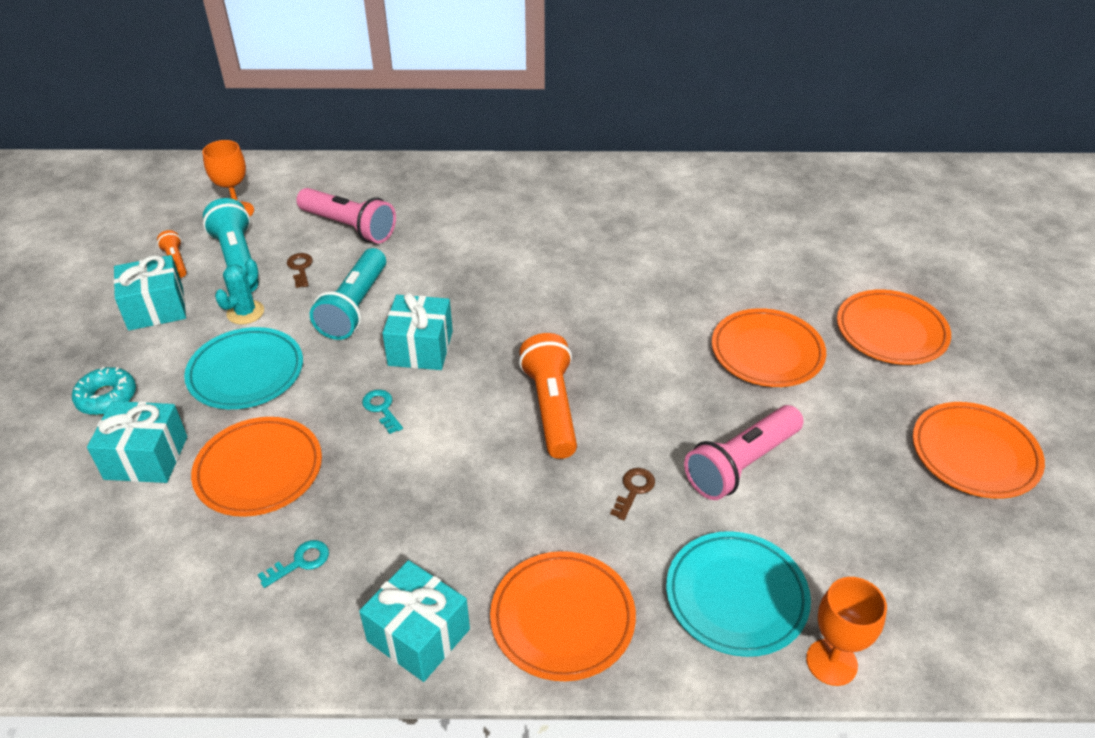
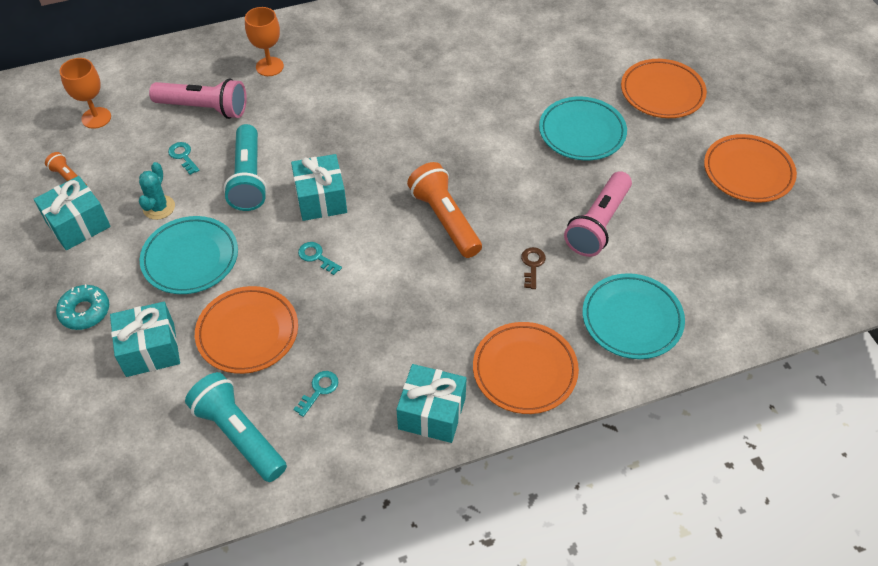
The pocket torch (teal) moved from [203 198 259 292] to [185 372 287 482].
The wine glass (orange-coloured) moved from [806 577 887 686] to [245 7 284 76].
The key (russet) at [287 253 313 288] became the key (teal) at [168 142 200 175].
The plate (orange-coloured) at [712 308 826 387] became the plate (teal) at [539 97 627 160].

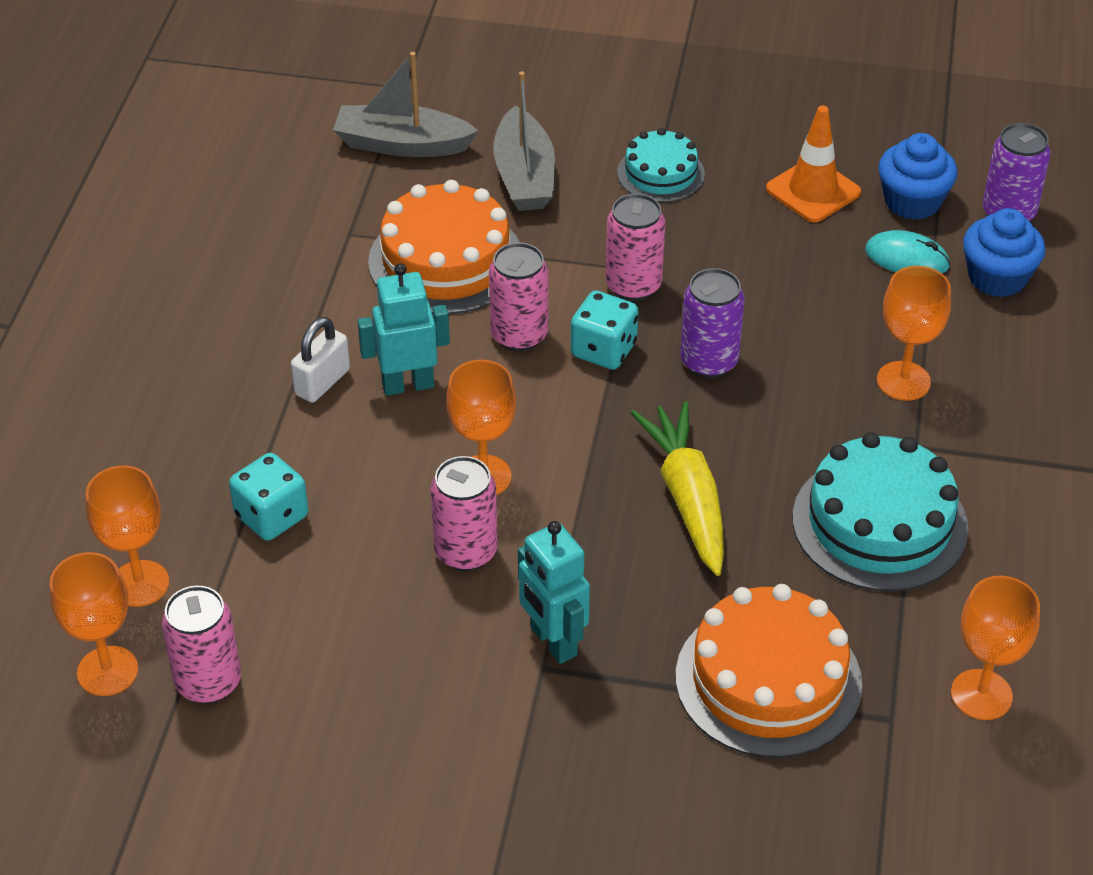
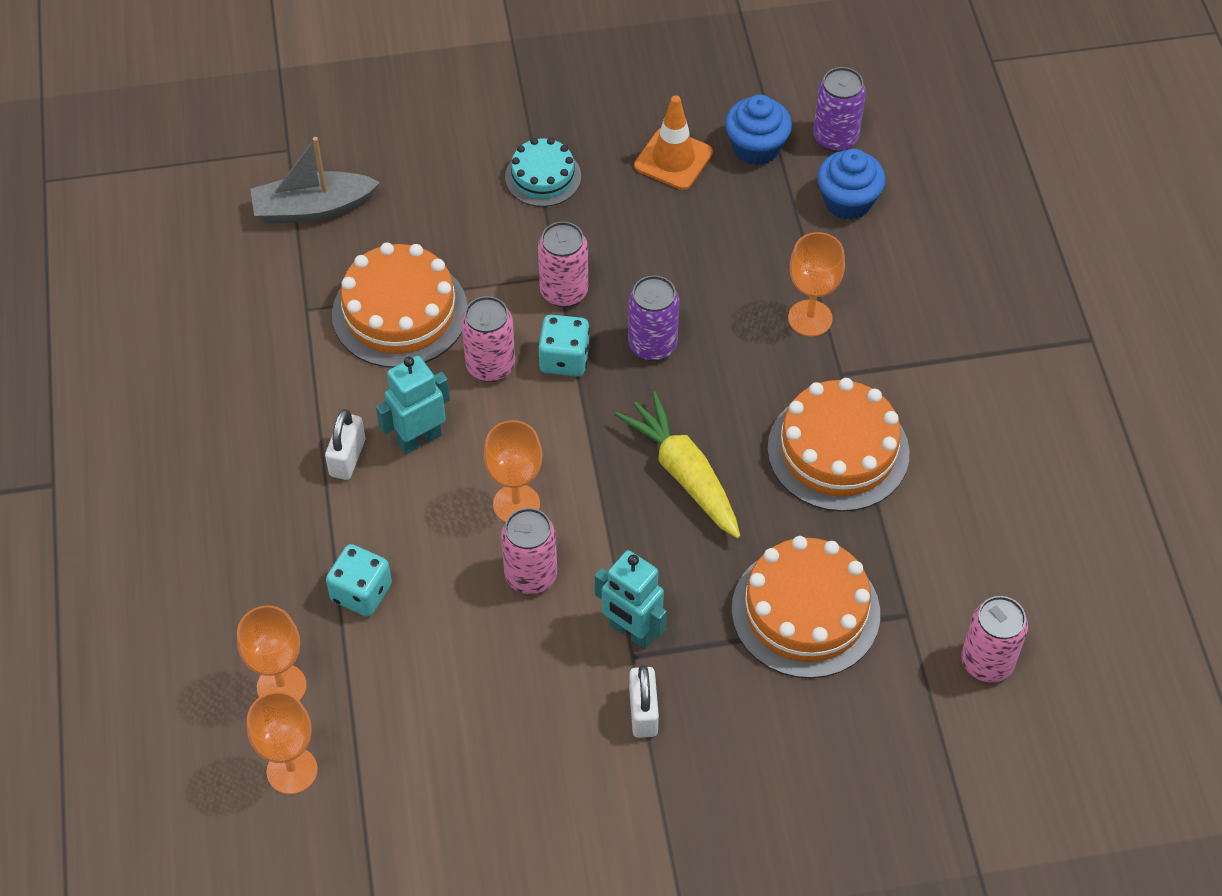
The boat (grey) at [493 71 555 211] disappeared.
The computer mouse (teal) at [865 230 950 273] disappeared.
The wine glass (orange-coloured) at [951 576 1040 720] disappeared.
The padlock (white) at [629 665 659 738] appeared.
The can (pink) moved from [162 586 241 704] to [961 596 1028 682].
The gateau (teal) at [793 432 968 592] became the gateau (orange-coloured) at [767 378 910 512].

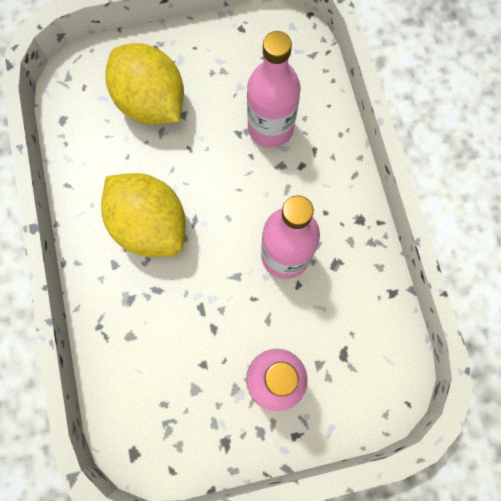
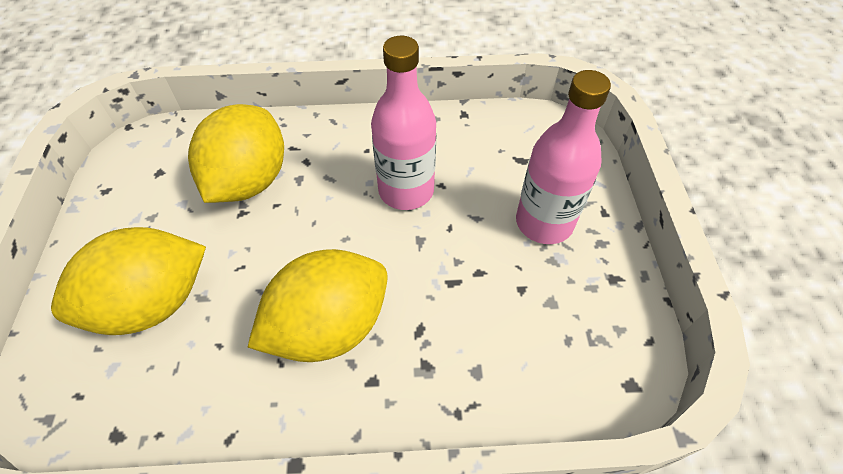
The drink bottle (pink) at [247 31 300 148] was replaced by the citrus fruit (golden) at [188 104 284 203].

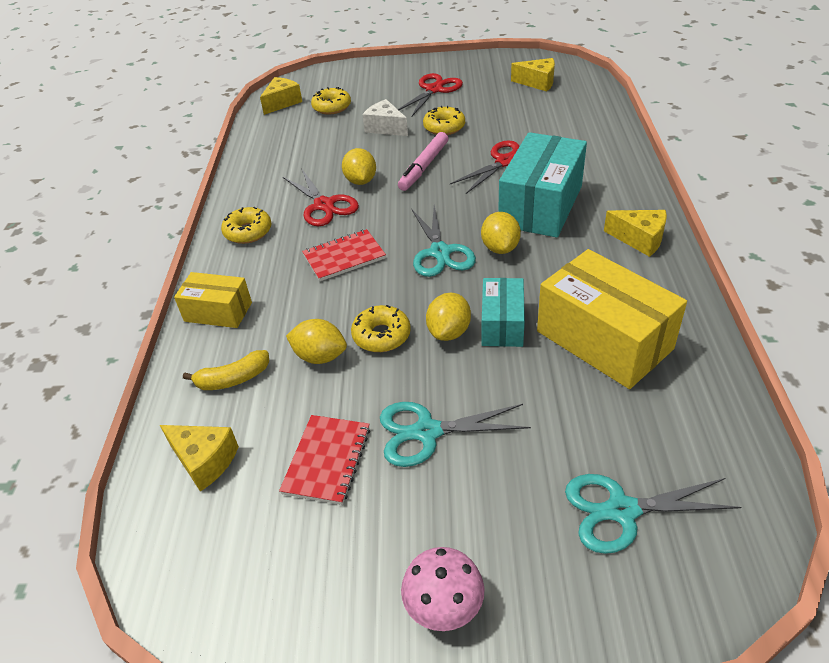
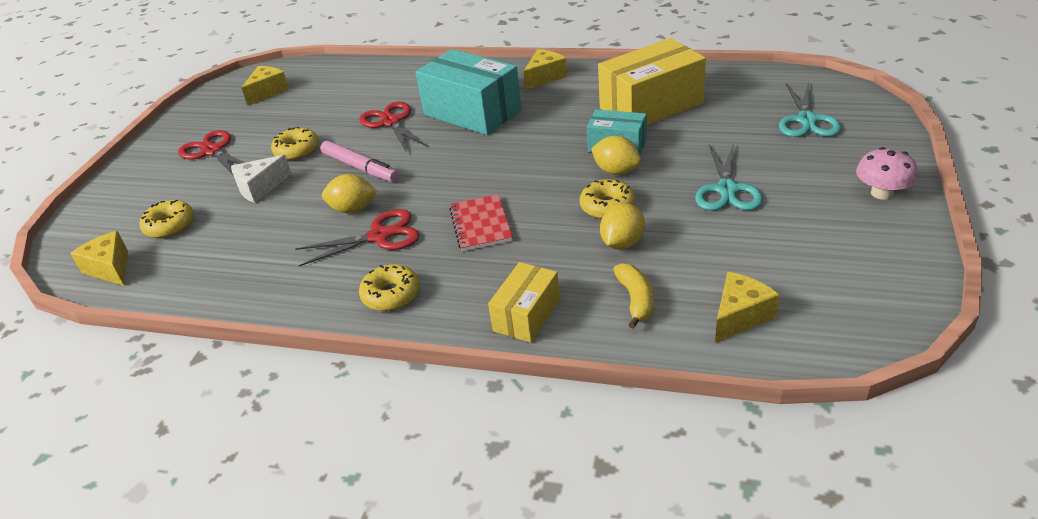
The notebook (scarlet) at [279 415 370 505] disappeared.
The shears (teal) at [412 206 476 277] disappeared.
The citrus fruit (golden) at [481 212 521 254] disappeared.

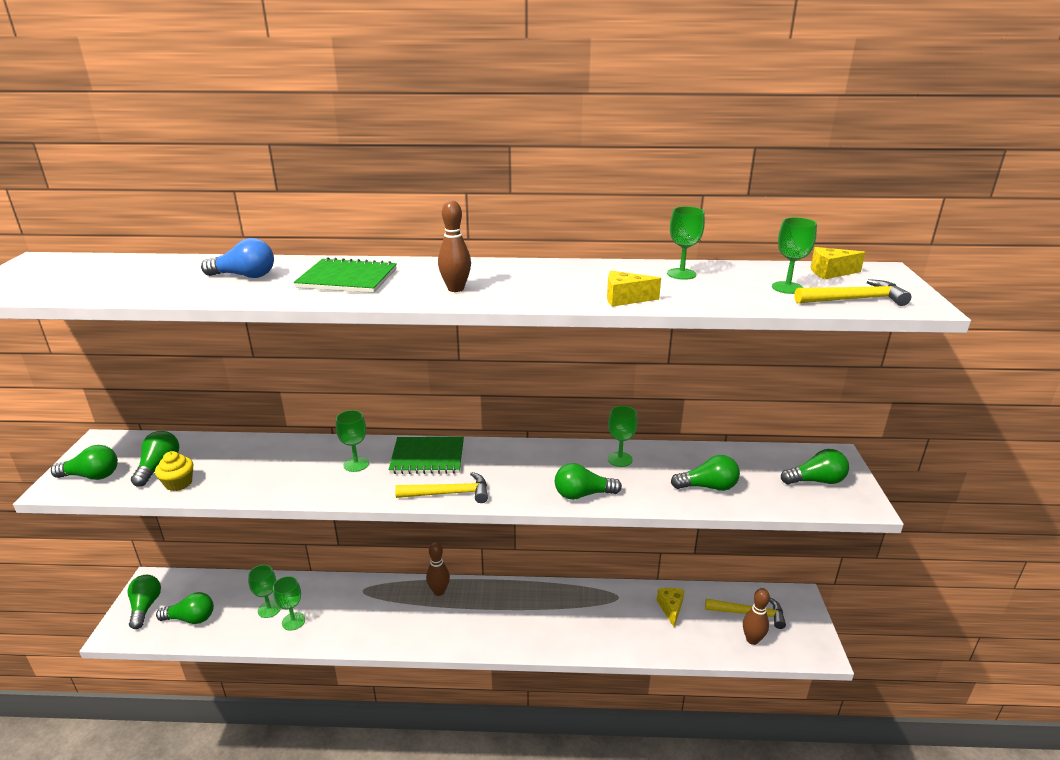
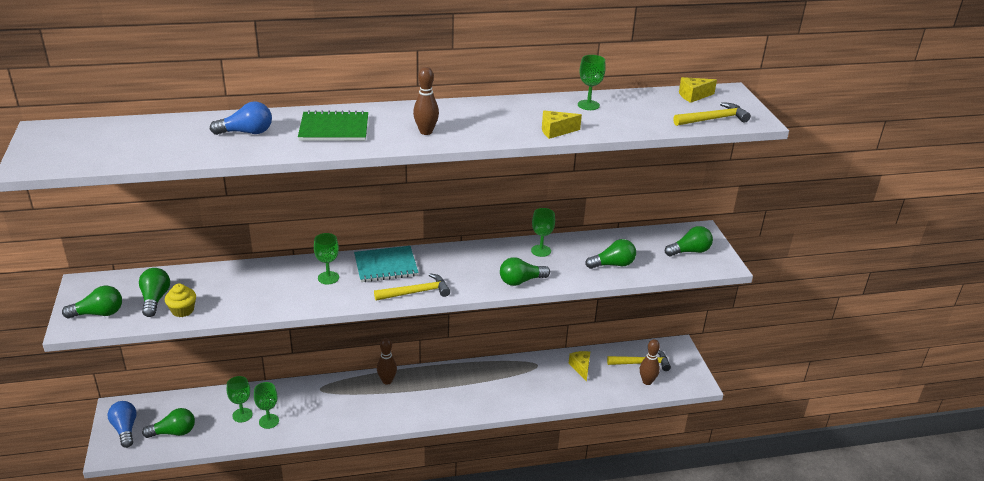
The wine glass (green) at [772 217 817 294] disappeared.
The bulb (green) at [128 575 161 629] became the bulb (blue) at [107 401 137 448].
The notebook (green) at [389 437 464 474] became the notebook (teal) at [354 246 419 282].

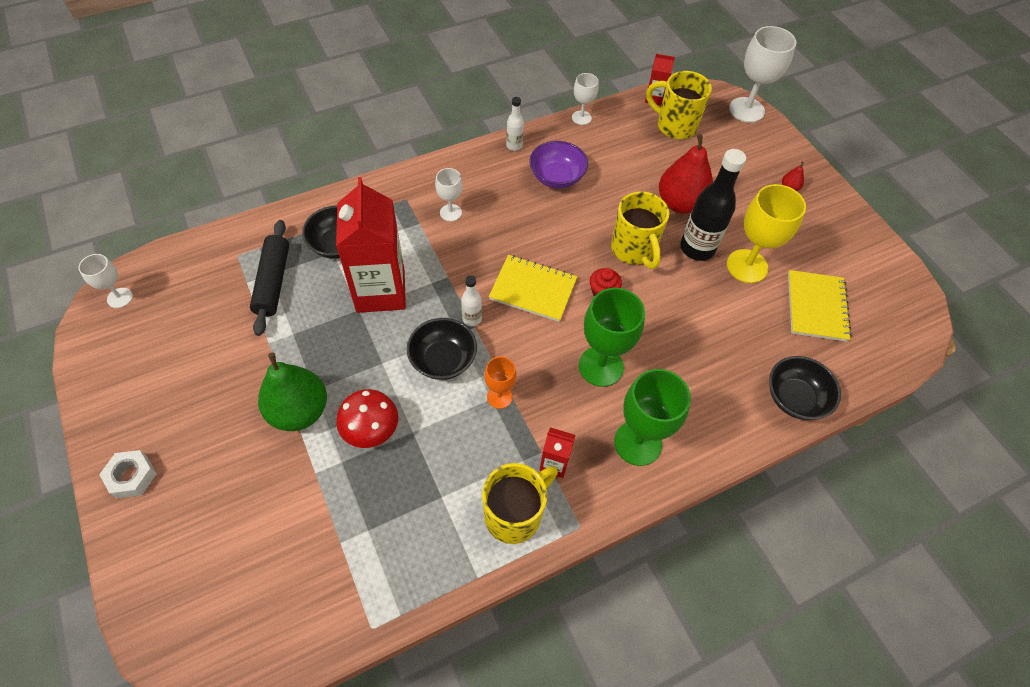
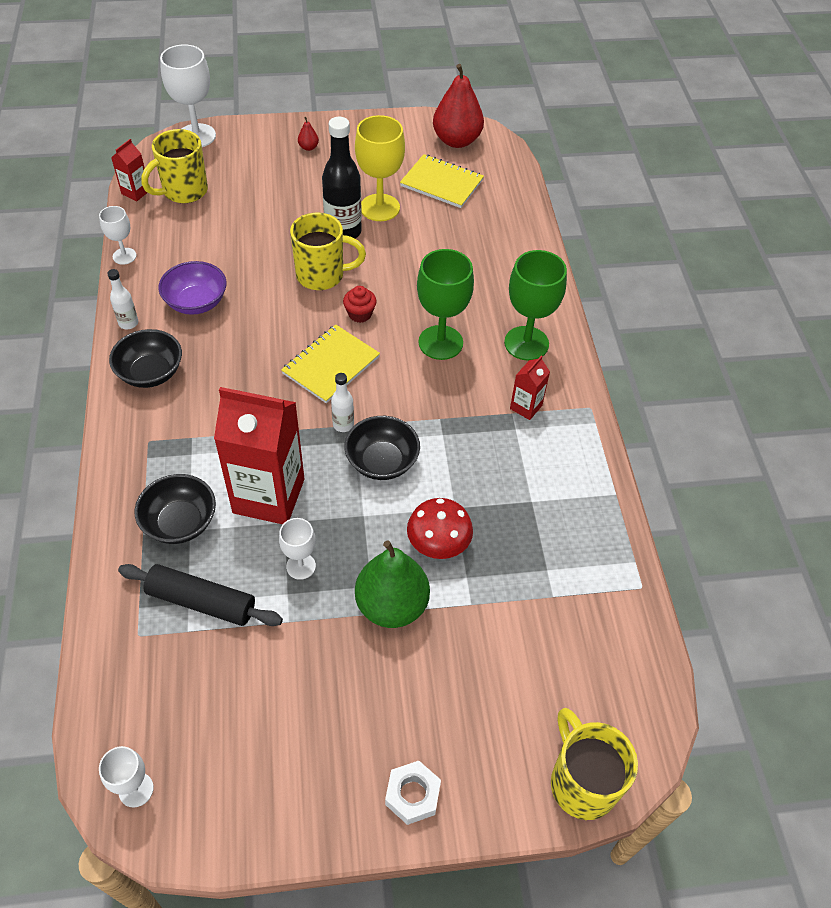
The wine glass (orange-coloured) at [484 357 517 409] disappeared.
The wine glass (white) moved from [435 168 463 221] to [279 518 316 580].
The tea mug (golden) moved from [482 463 558 544] to [551 708 638 820].
The toy pear (scarlet) moved from [659 134 713 214] to [433 64 484 148].
The bowl (black) moved from [769 356 841 420] to [109 329 182 388].

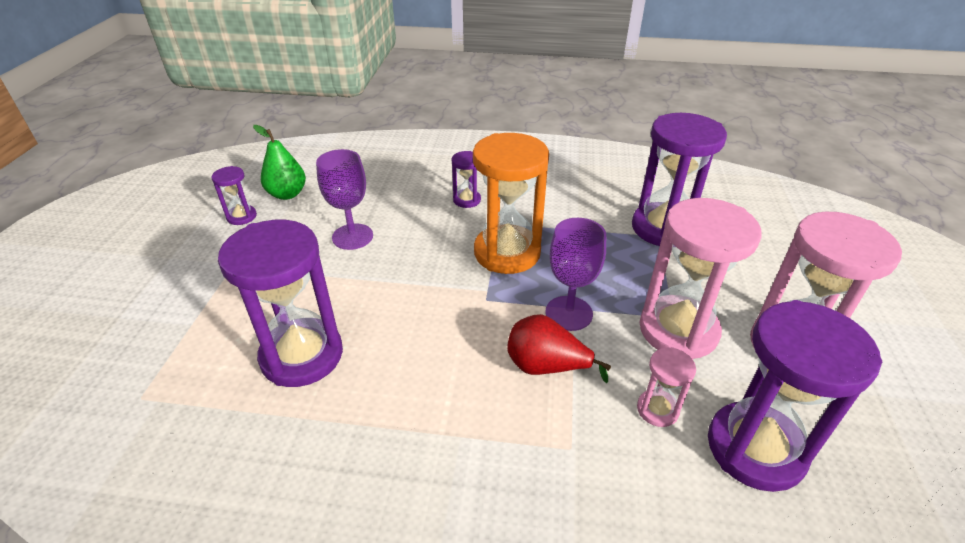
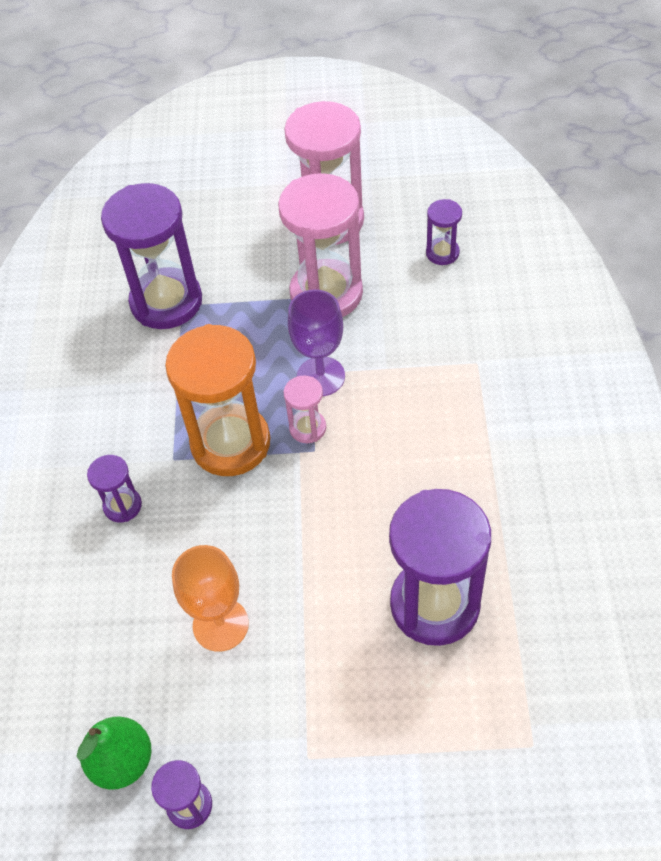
The toy pear (scarlet) at [507 314 611 383] disappeared.
The sandglass (pink) moved from [637 347 696 427] to [284 375 326 443].
The wine glass (purple) at [316 149 373 250] became the wine glass (orange-coloured) at [172 545 249 652].
The sandglass (purple) at [708 300 882 492] changed to 0.47 times the size.

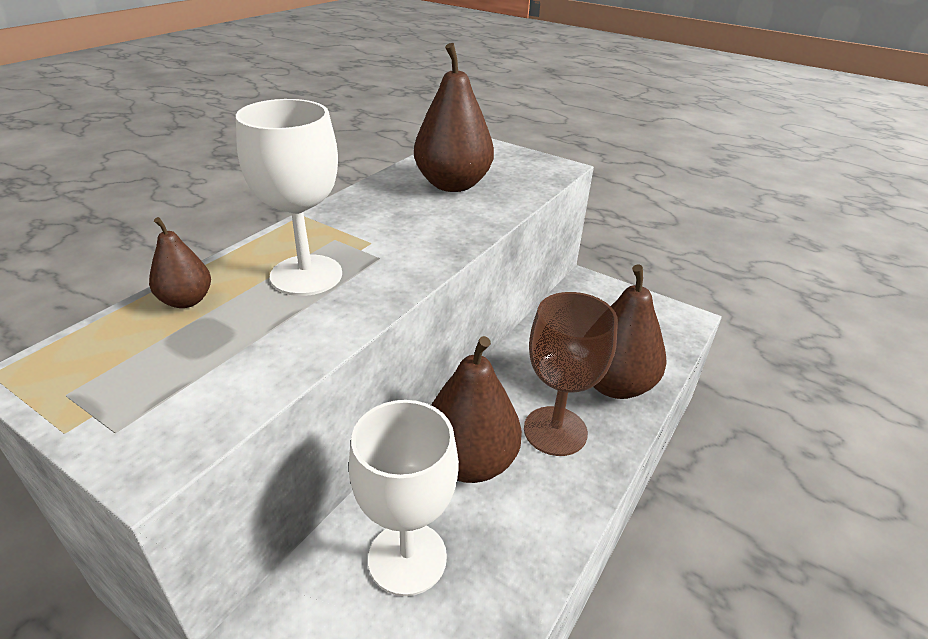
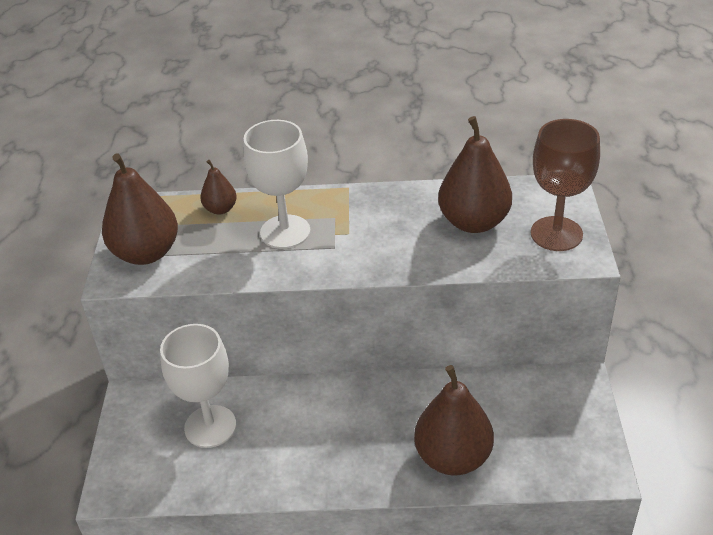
The toy pear (russet) moved from [431 336 522 483] to [102 153 178 265].
The wine glass (russet) moved from [524 292 618 456] to [531 119 600 251].

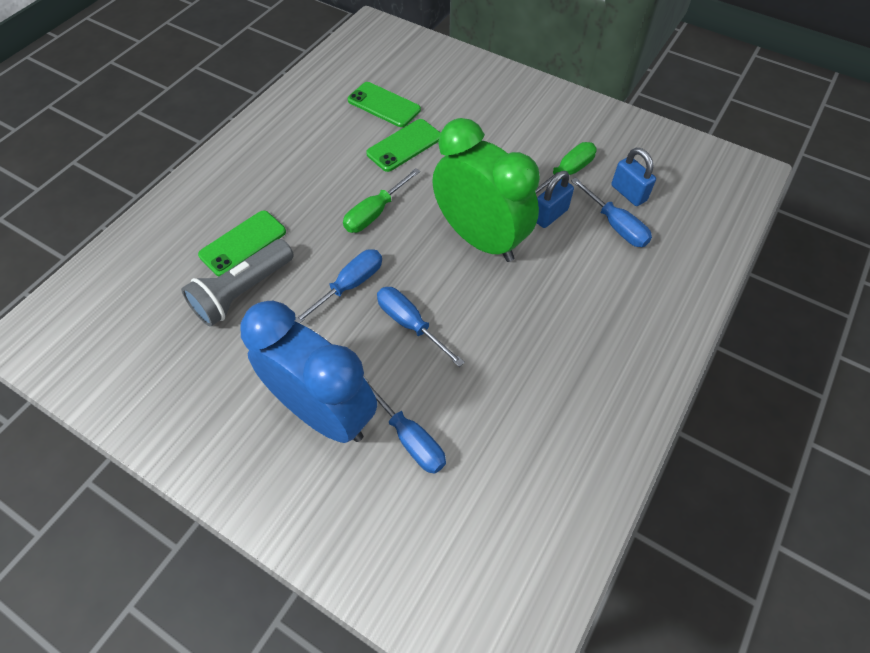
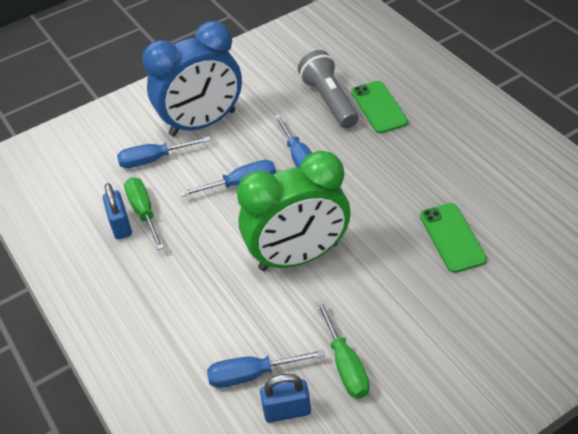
The smartphone (green) at [348 82 421 127] disappeared.
The hand screwdriver (green) moved from [343 168 420 233] to [124 178 164 250].
The padlock (blue) moved from [537 171 574 228] to [103 183 132 239].

